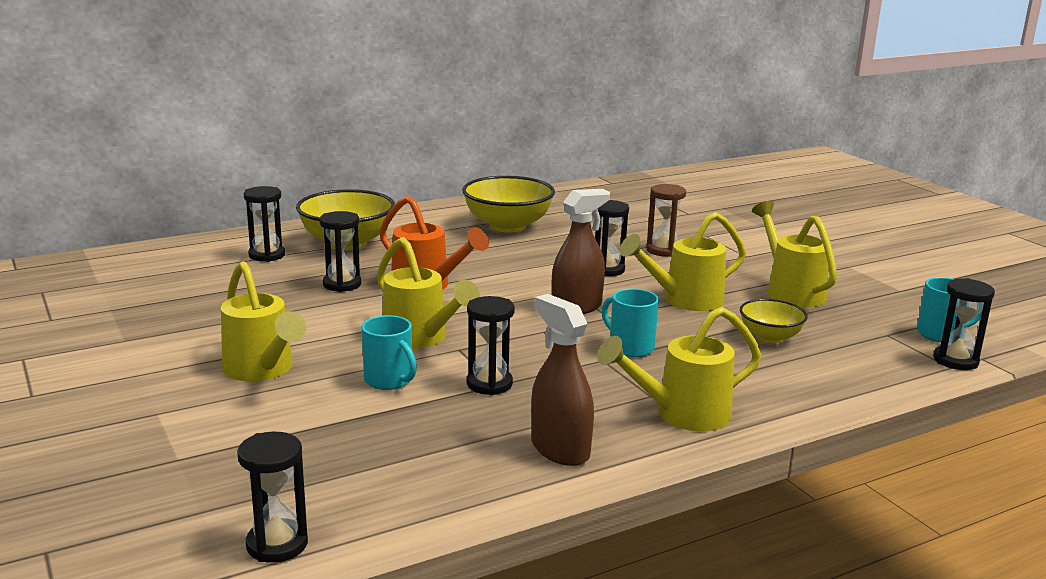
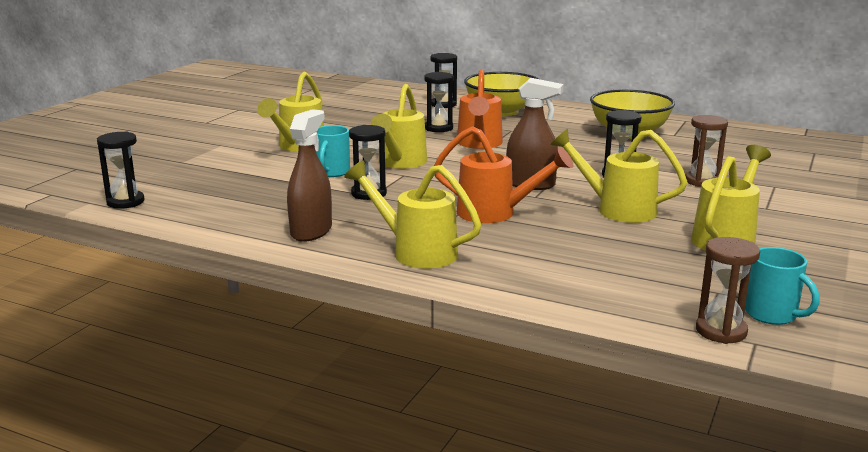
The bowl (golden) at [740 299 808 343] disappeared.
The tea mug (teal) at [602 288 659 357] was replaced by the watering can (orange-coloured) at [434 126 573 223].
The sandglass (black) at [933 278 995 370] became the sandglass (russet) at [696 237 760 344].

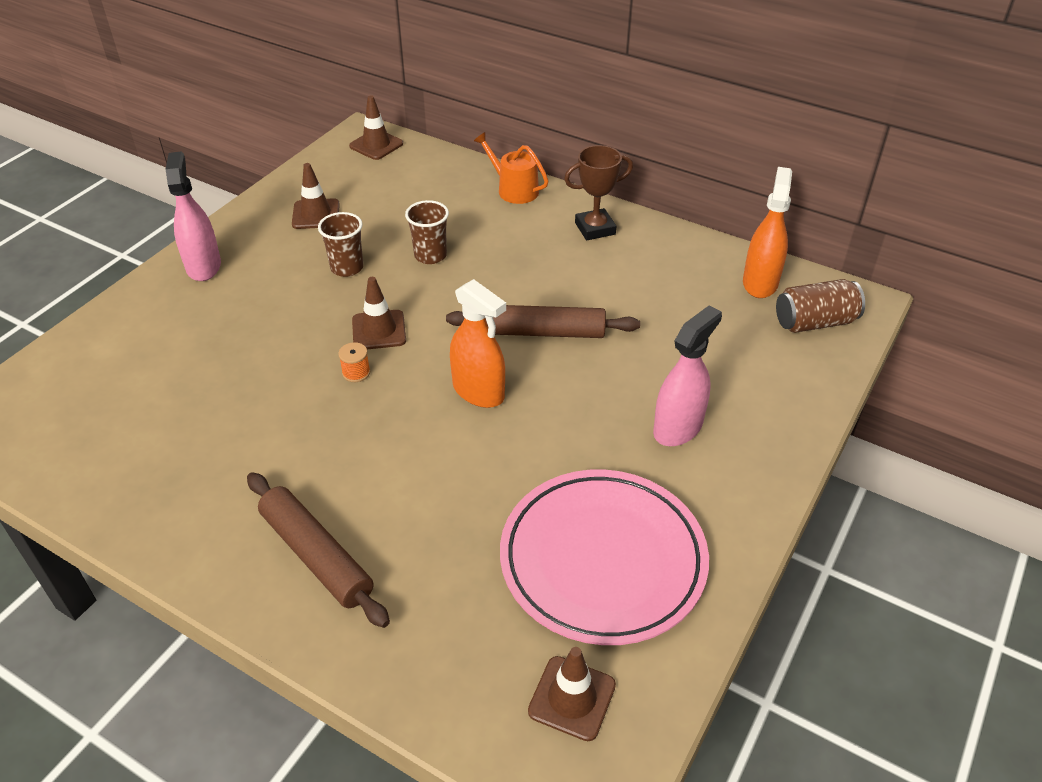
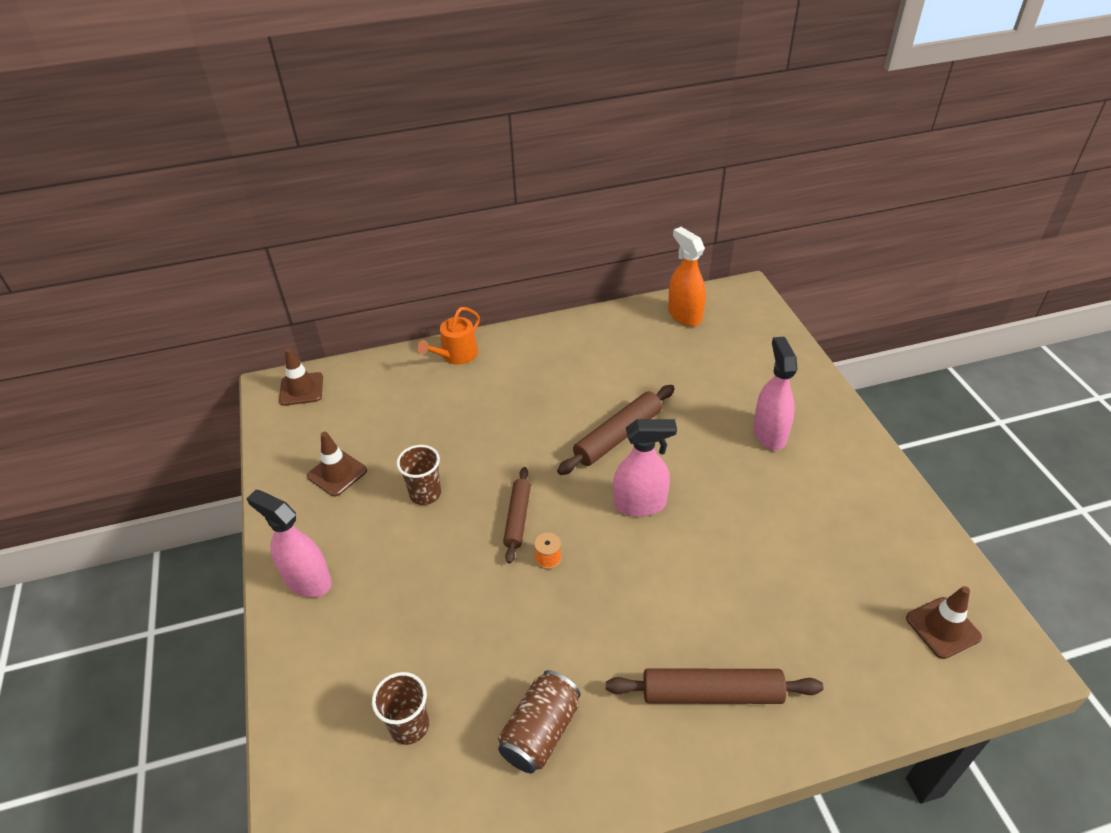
The plate (pink) at [500 469 709 645] disappeared.
The trophy (russet) at [564 145 633 240] disappeared.
The tumbler (russet) moved from [405 200 449 264] to [372 672 429 745].
The can (russet) moved from [776 279 865 333] to [498 670 580 773].
The road cone (russet) at [352 277 406 350] was replaced by the dough roller (russet) at [503 467 531 564].
The spray cleaner (orange-coloured) at [450 279 506 408] became the spray cleaner (pink) at [613 419 677 517].
The watering can (orange-coloured) at [474 132 548 204] turned 45 degrees counterclockwise.

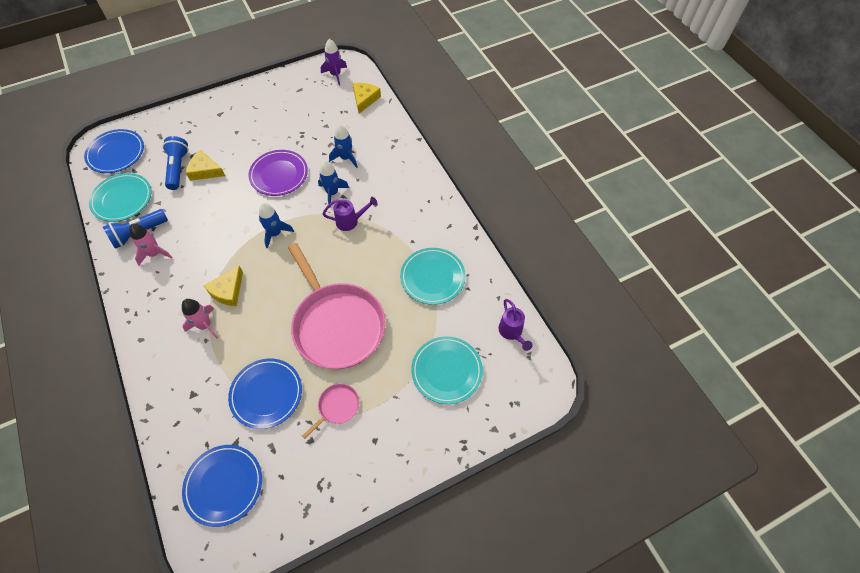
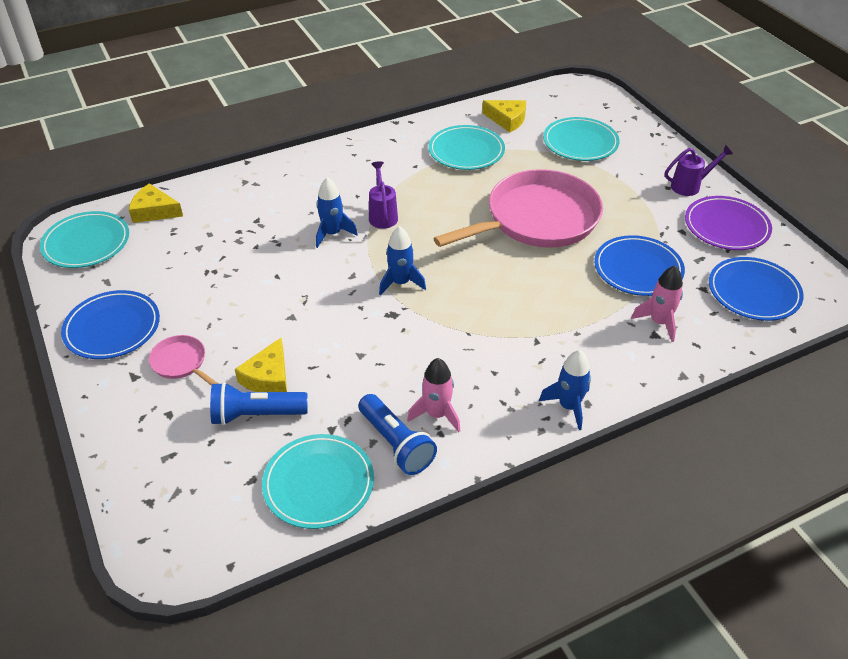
The plate (blue) moved from [84 129 144 173] to [61 290 160 359].
The toy rocket (pink) moved from [182 299 218 338] to [631 266 683 342].
The piece of cheese (golden) moved from [204 266 243 306] to [482 100 526 132].
The plate (purple) moved from [249 150 308 196] to [685 196 772 250].
The skillet (pink) moved from [302 384 359 439] to [149 335 219 386].
The toy rocket (blue) moved from [329 124 357 168] to [539 350 591 430].
The watering can (purple) moved from [499 299 533 351] to [665 145 733 196].
The toy rocket (purple) at [321 39 347 85] was replaced by the plate (teal) at [40 211 129 268].

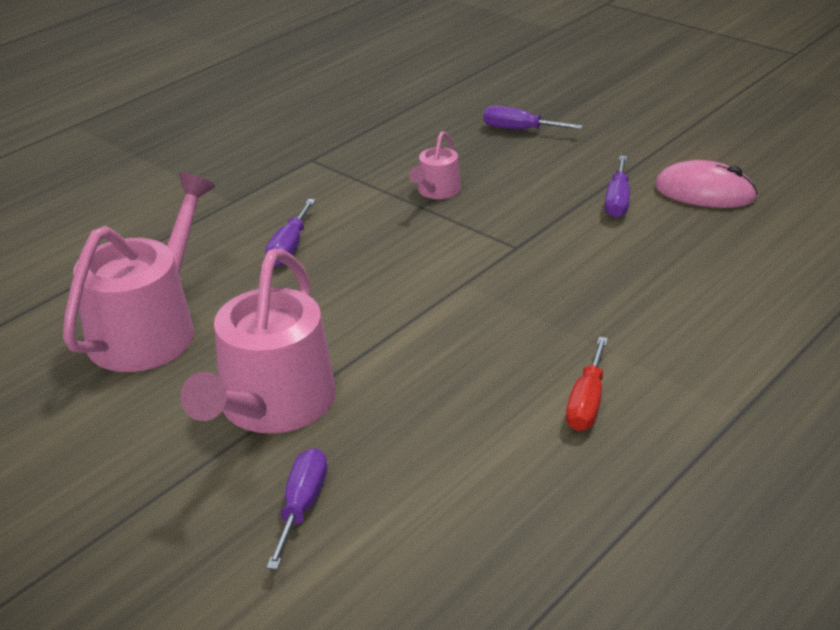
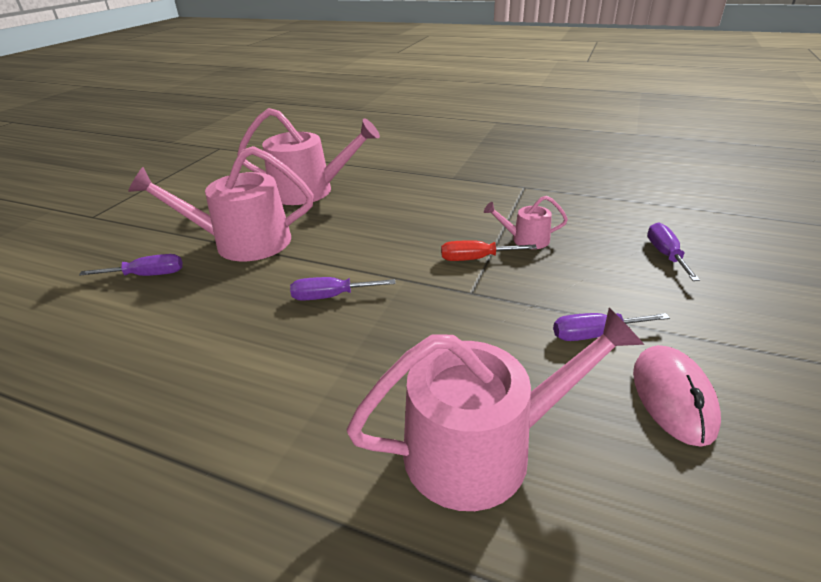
The watering can (pink) at [346 308 644 511] appeared.
The hand screwdriver (purple) moved from [265 199 315 266] to [290 277 396 301].
The hand screwdriver (scarlet) moved from [566 337 608 431] to [441 240 537 261].

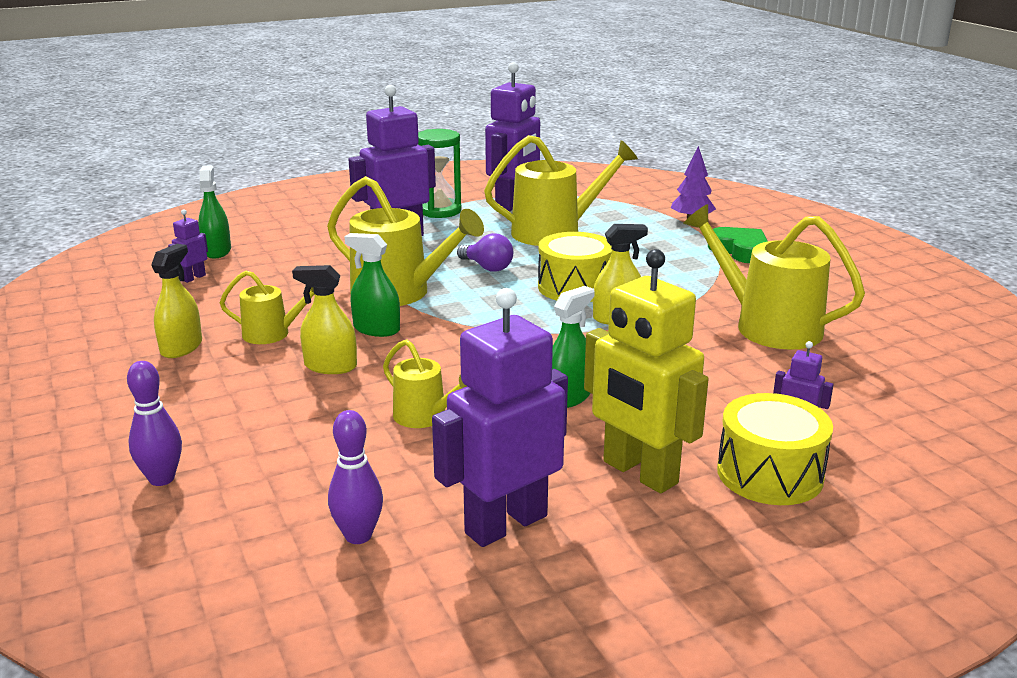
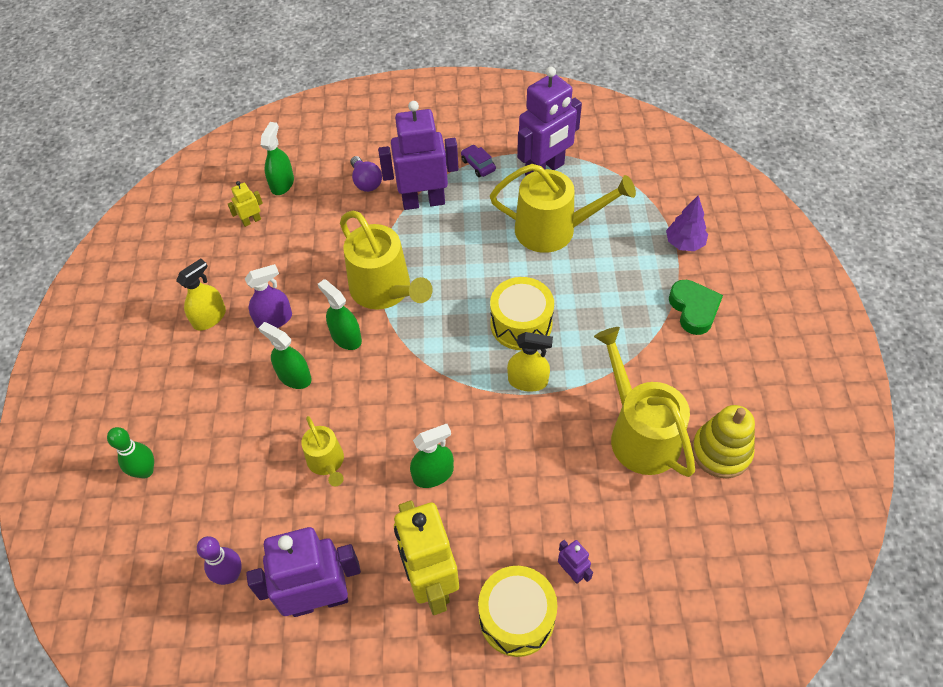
The stacking toy (golden) at [692 405 755 478] appeared.
The bulb (purple) moved from [457 233 513 272] to [351 156 382 192].
The watering can (golden) at [220 271 314 344] was replaced by the spray cleaner (purple) at [245 264 292 328].
The sandglass (green) at [418 129 462 218] was replaced by the toy car (purple) at [461 145 496 177].
The tenpin (purple) at [127 361 182 486] became the tenpin (green) at [107 427 154 478].
The robot (purple) at [168 209 208 283] became the robot (golden) at [228 181 263 227].
The spray cleaner (golden) at [292 265 357 374] became the spray cleaner (green) at [258 322 312 389].

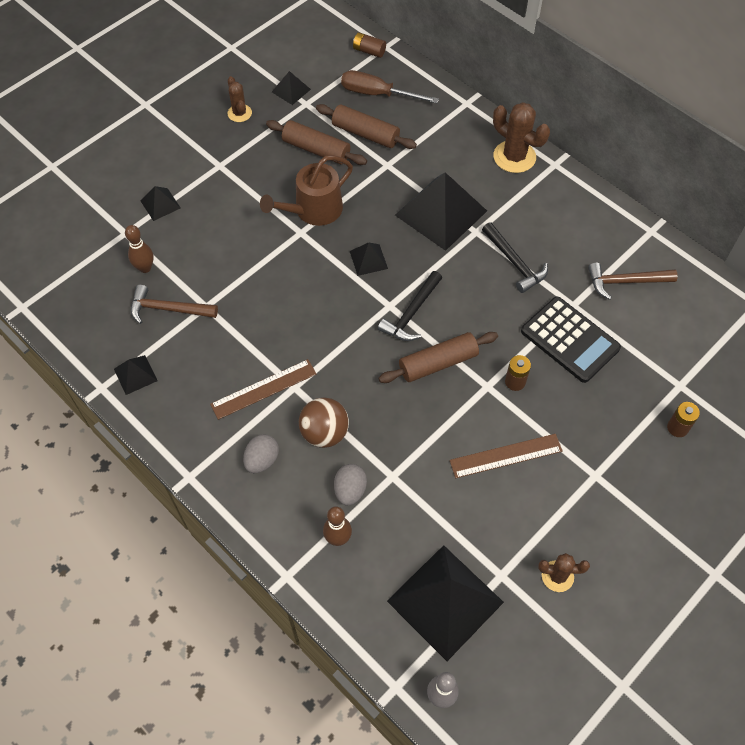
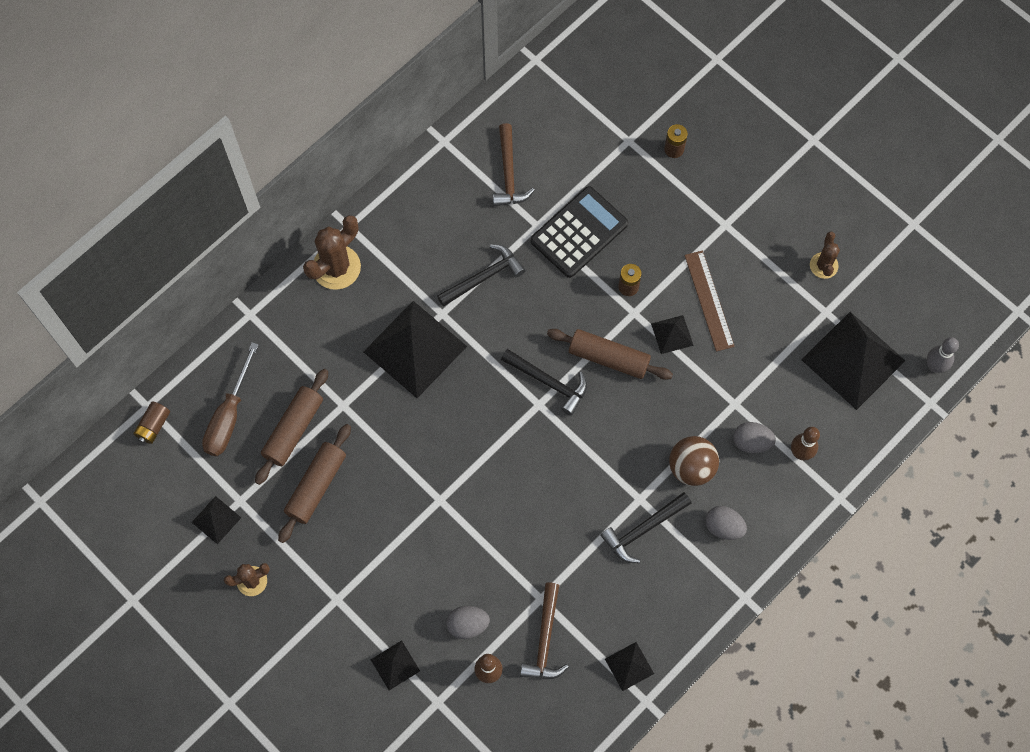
The watering can (russet) at [260 155 353 226] disappeared.
The toy egg (grey) at [446 606 490 639] appeared.
The pyramid shape (black) moved from [350 242 388 276] to [651 315 694 354].
The measuring stick (russet) at [210 359 316 420] was replaced by the claw hammer (black) at [600 492 691 563].
The dough roller (russet) at [378 332 498 383] turned 45 degrees counterclockwise.

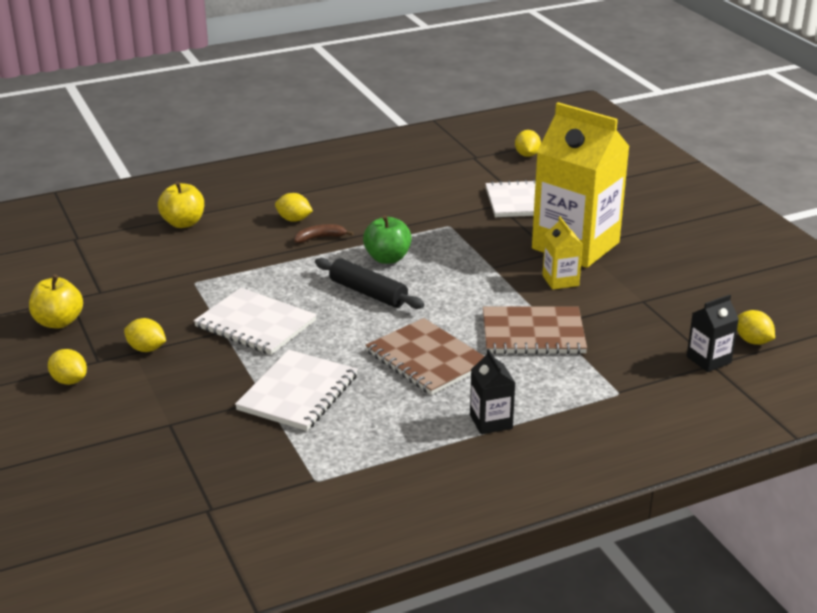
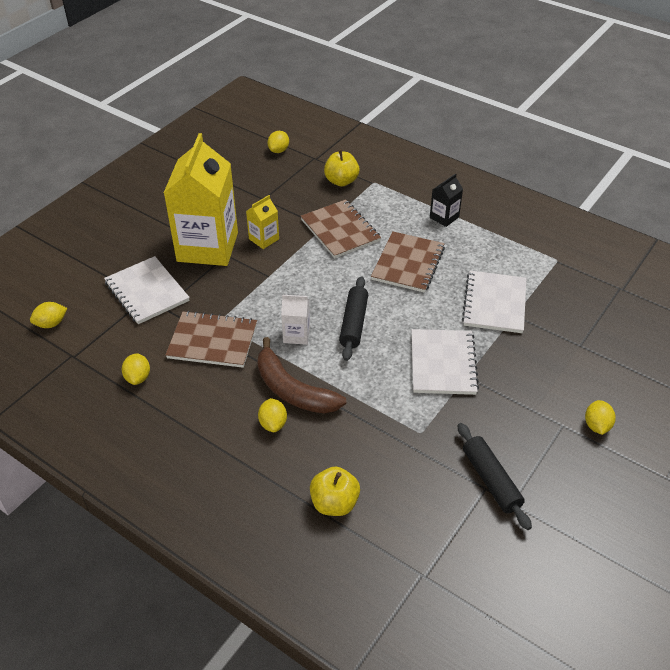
The carton (black) at [687 295 739 372] disappeared.
The notebook (russet) at [166 311 257 368] appeared.
The dough roller (black) at [458 423 532 530] appeared.
The apple fruit (golden) moved from [29 275 83 328] to [324 149 360 186].
The citrus fruit (golden) moved from [124 318 166 352] to [122 353 150 385].
The apple fruit (green) at [363 215 412 264] was replaced by the carton (white) at [281 295 310 345].
The notebook (white) at [235 350 358 431] turned 75 degrees counterclockwise.
The banana (russet) at [294 224 354 243] changed to 2.09 times the size.

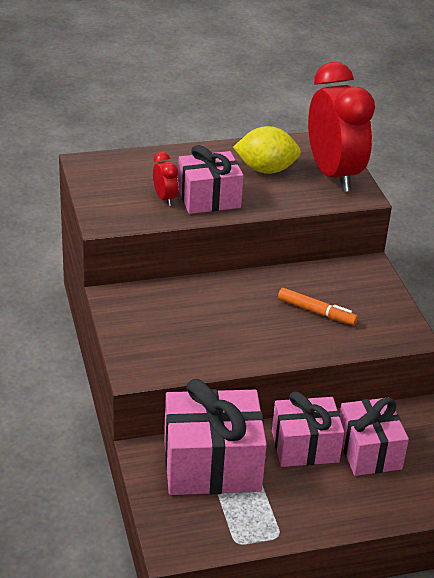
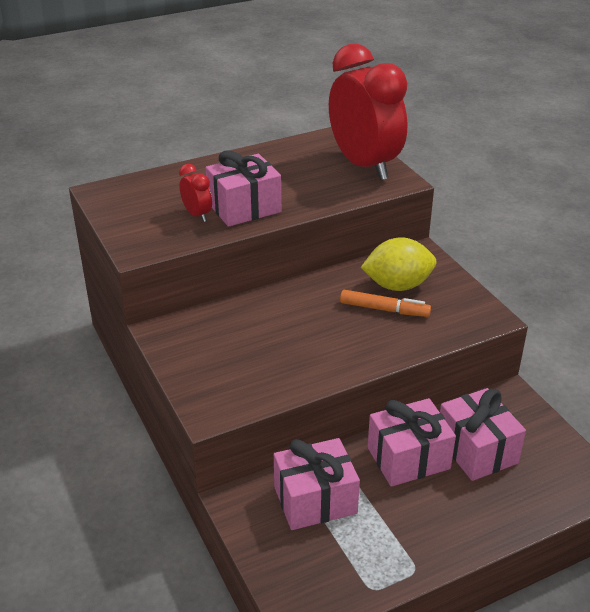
The citrus fruit (golden) moved from [233 126 301 174] to [360 237 437 291].
The wrapped gift (pink) at [164 379 267 495] changed to 0.67 times the size.

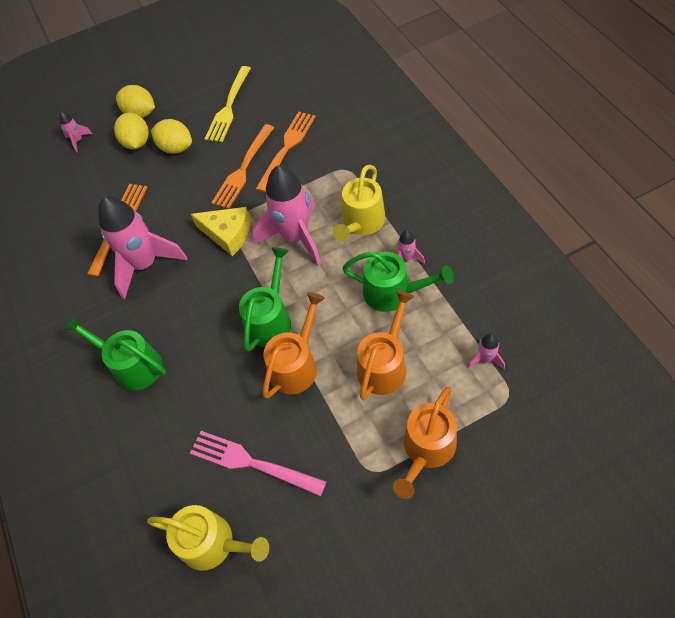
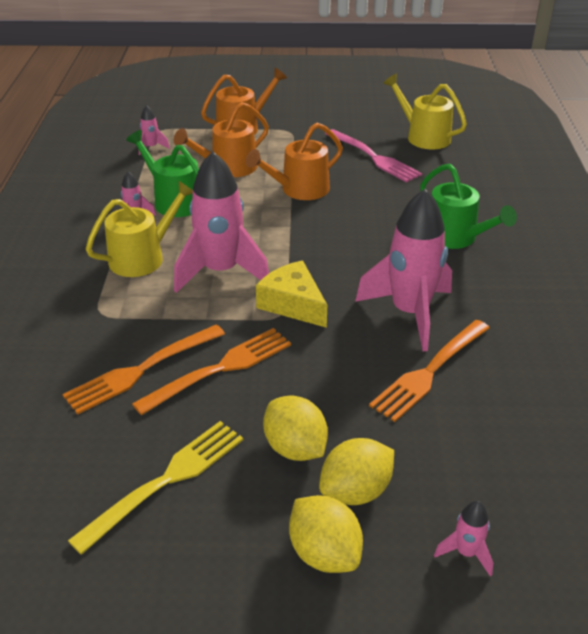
The watering can (green) at [239 247 291 352] disappeared.
The citrus fruit (golden) at [114 112 149 149] turned 45 degrees clockwise.

